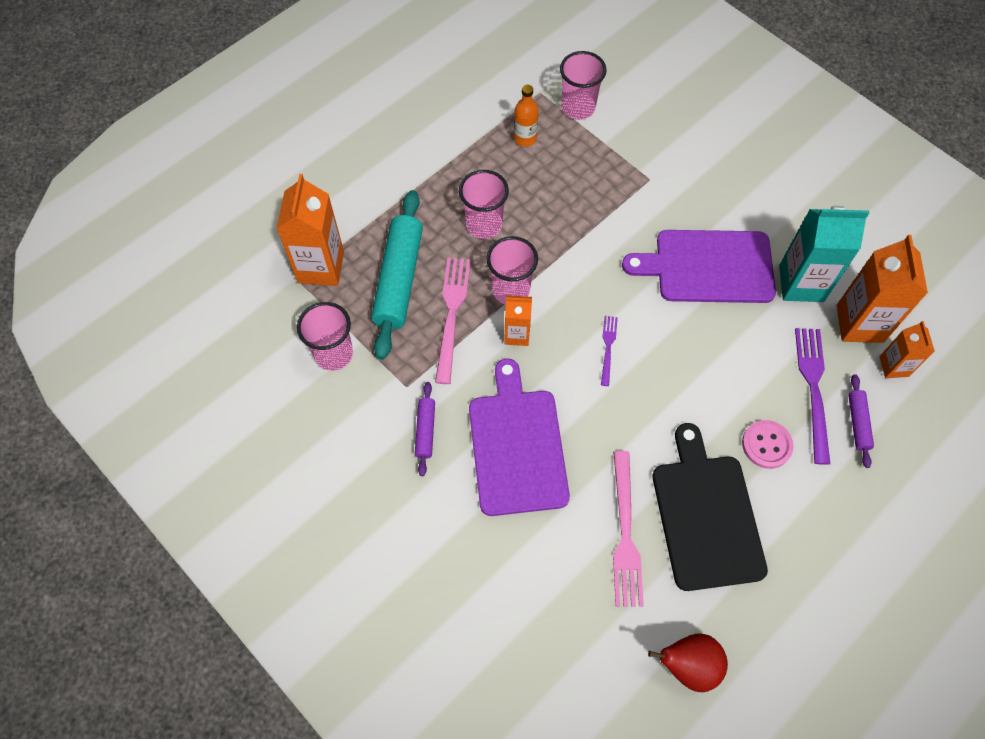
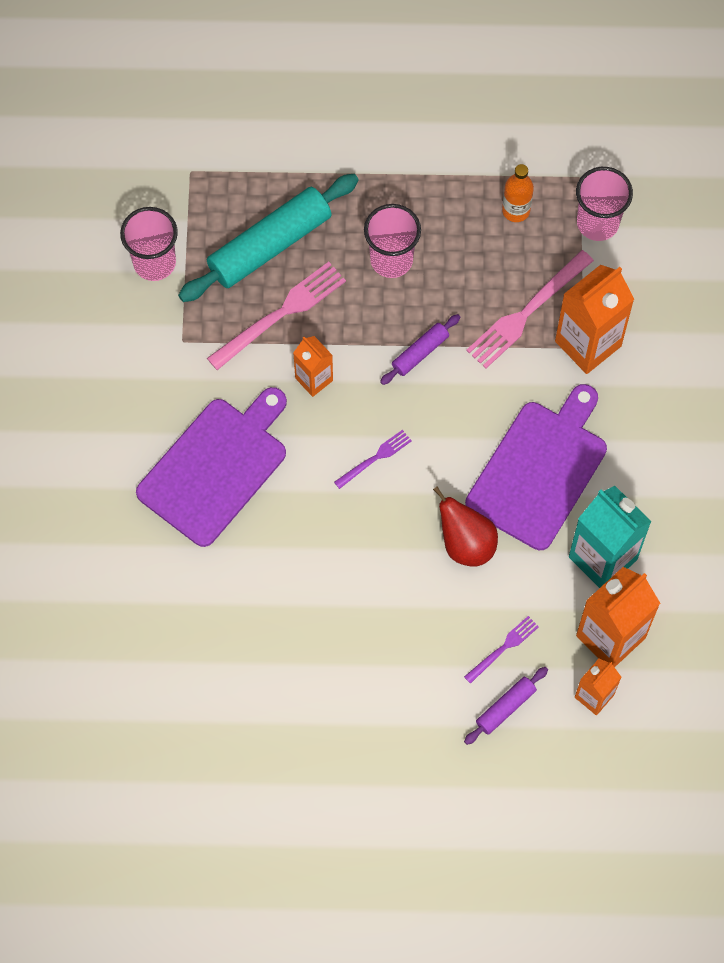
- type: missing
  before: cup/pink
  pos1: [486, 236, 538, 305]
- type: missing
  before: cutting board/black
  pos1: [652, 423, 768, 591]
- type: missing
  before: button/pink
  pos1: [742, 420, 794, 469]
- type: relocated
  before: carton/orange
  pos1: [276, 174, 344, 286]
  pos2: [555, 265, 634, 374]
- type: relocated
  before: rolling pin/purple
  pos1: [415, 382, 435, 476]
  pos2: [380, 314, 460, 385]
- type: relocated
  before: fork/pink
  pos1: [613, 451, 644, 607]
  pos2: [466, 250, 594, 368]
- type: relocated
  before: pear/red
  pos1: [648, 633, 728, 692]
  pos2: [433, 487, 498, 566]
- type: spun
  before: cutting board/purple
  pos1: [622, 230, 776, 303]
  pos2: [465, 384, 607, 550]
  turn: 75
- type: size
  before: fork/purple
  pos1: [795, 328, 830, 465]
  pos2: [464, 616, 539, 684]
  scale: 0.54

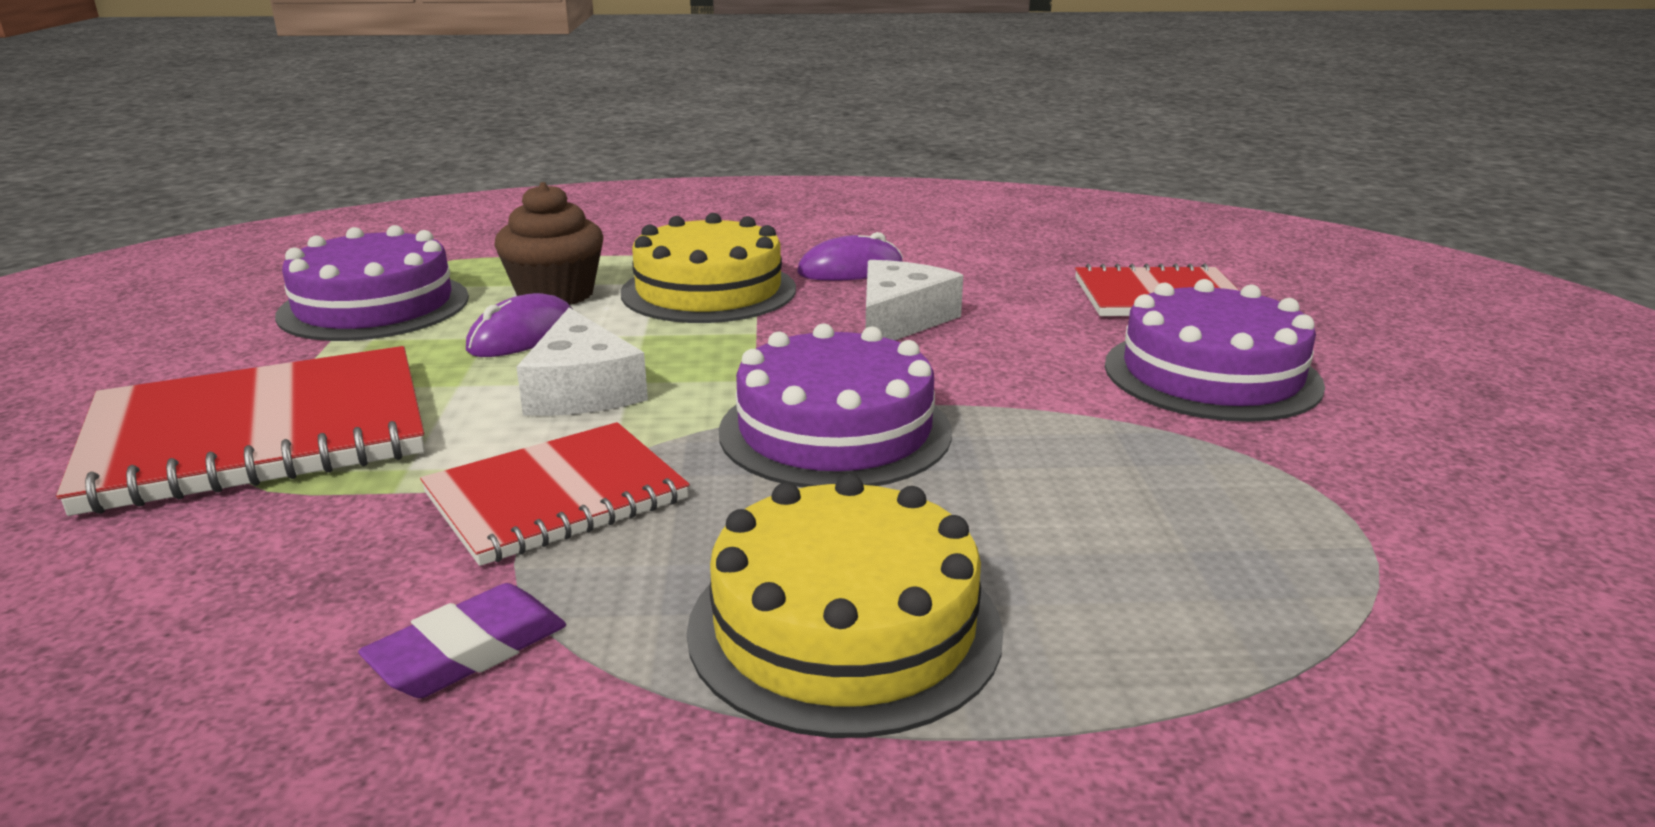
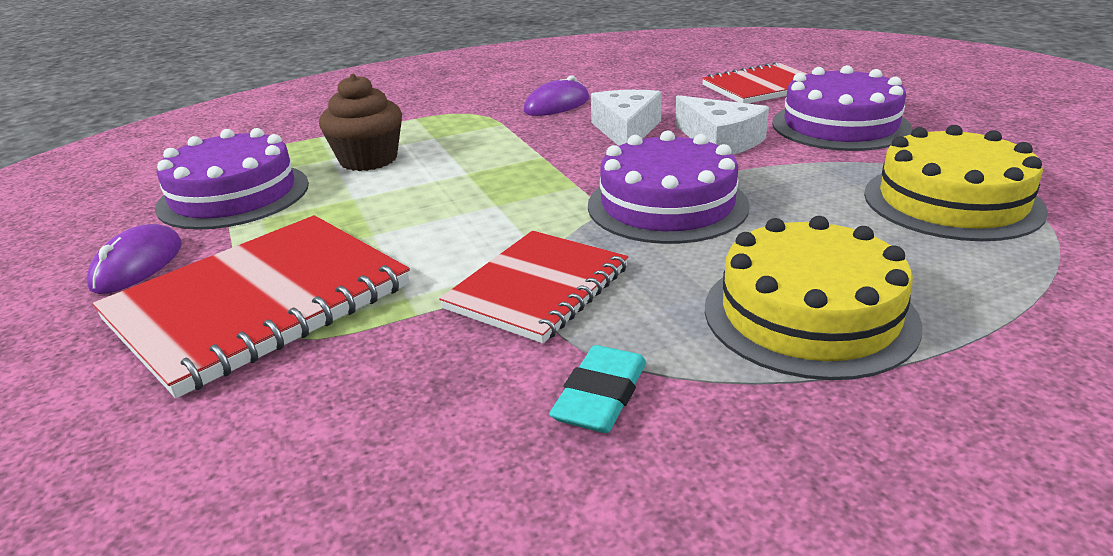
- type: relocated
  before: mouse/purple
  pos1: [466, 293, 573, 357]
  pos2: [86, 224, 182, 294]
- type: relocated
  before: cheese/white
  pos1: [516, 307, 648, 416]
  pos2: [675, 95, 769, 155]
- type: relocated
  before: cake/yellow
  pos1: [620, 213, 796, 323]
  pos2: [864, 125, 1048, 241]
- type: colour
  before: eraser/purple
  after: eraser/turquoise
  pos1: [358, 583, 566, 698]
  pos2: [549, 345, 646, 433]

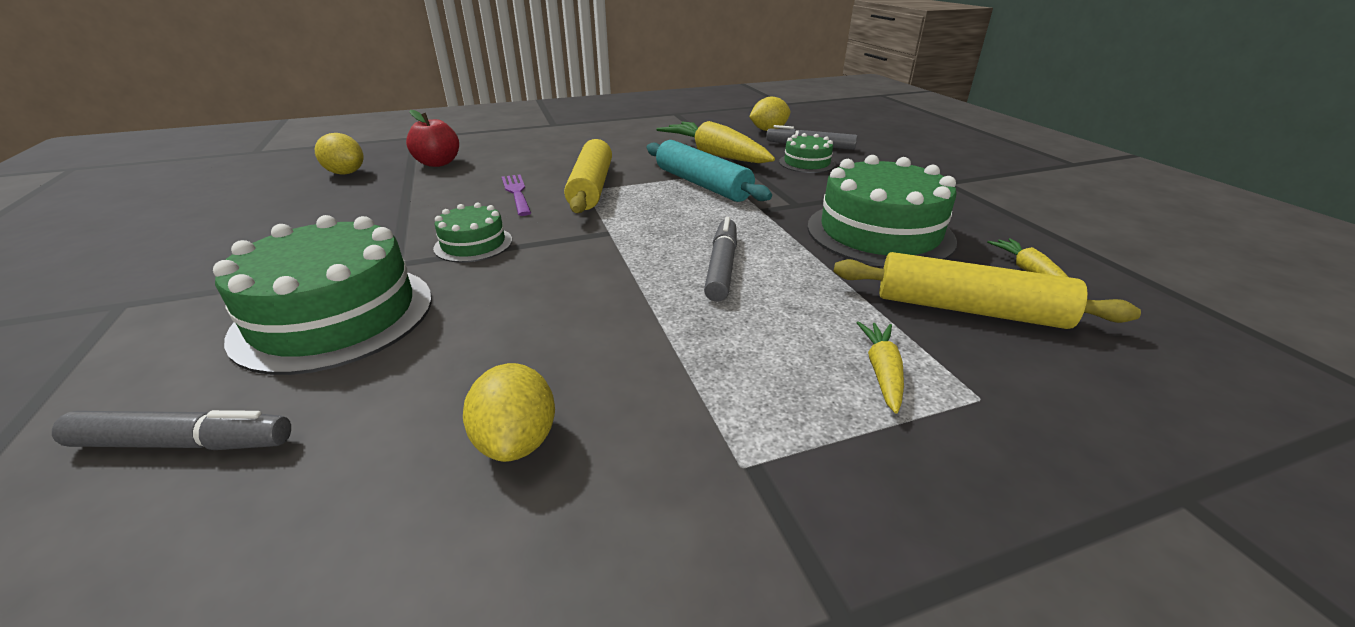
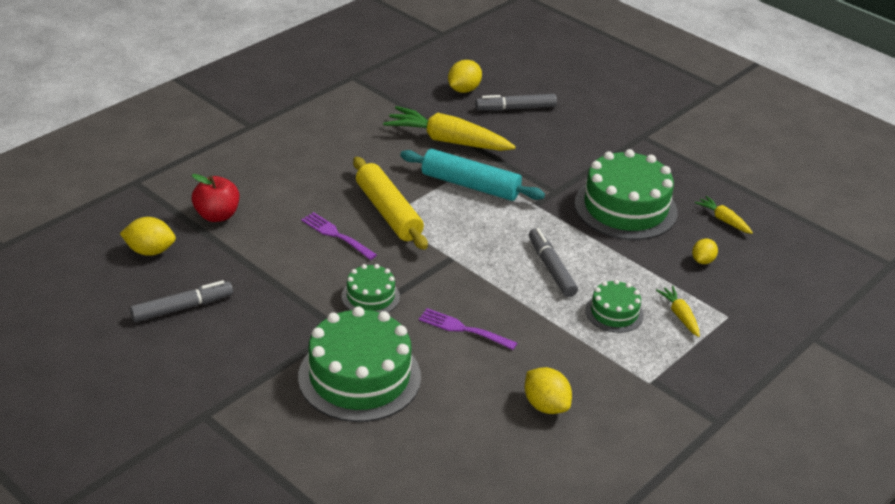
- type: appeared
  after: fork/purple
  pos2: [419, 308, 517, 350]
- type: relocated
  before: marker/grey
  pos1: [52, 410, 291, 450]
  pos2: [130, 280, 233, 322]
- type: relocated
  before: cake/green
  pos1: [779, 133, 835, 173]
  pos2: [585, 280, 644, 333]
- type: exchanged
  before: rolling pin/yellow
  after: lemon/yellow
  pos1: [833, 252, 1141, 329]
  pos2: [692, 239, 718, 264]

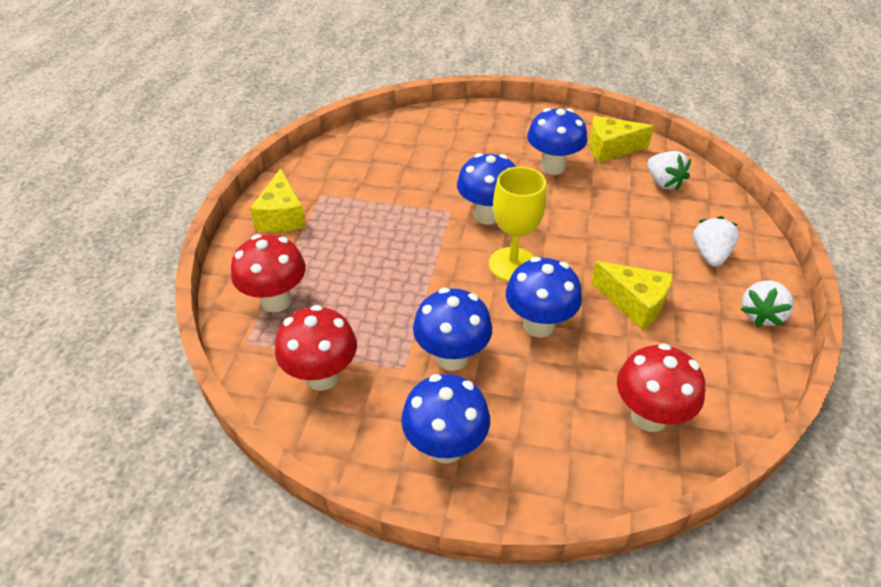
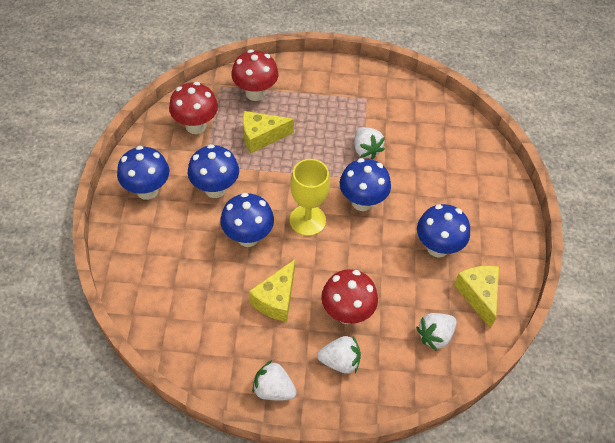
- type: appeared
  after: strawberry/white
  pos2: [354, 127, 385, 160]
- type: relocated
  before: cheese/yellow
  pos1: [250, 168, 306, 232]
  pos2: [243, 111, 294, 154]
- type: relocated
  before: mushroom/red
  pos1: [617, 343, 706, 432]
  pos2: [321, 269, 378, 324]

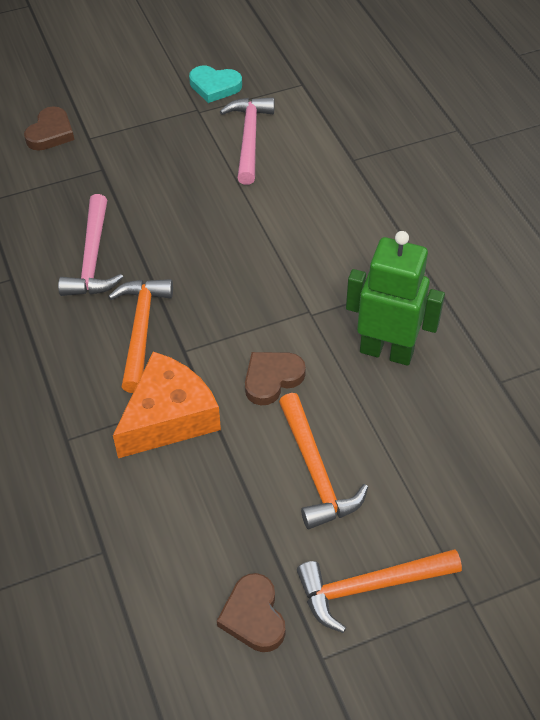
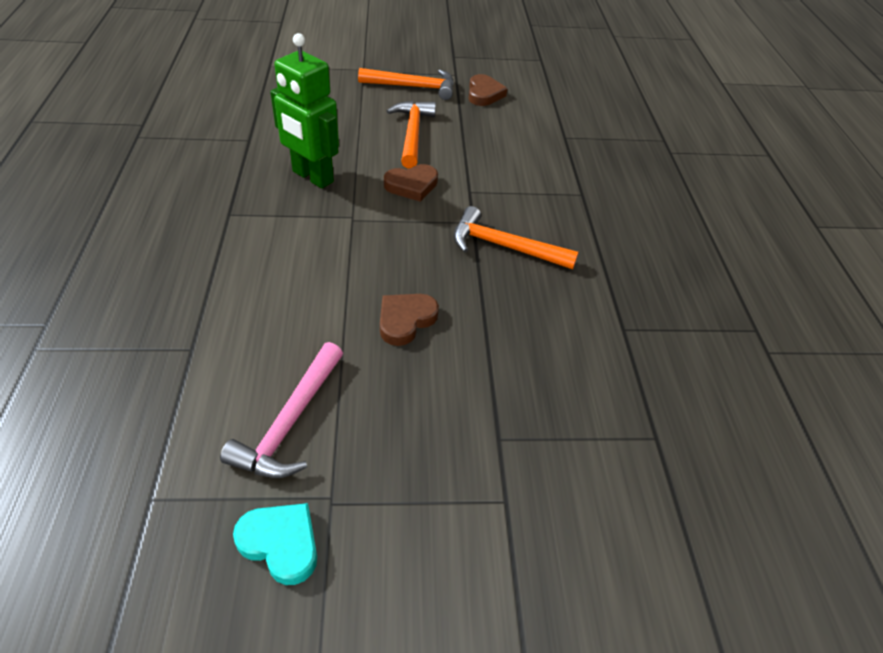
- type: missing
  before: hammer/pink
  pos1: [58, 194, 123, 296]
- type: missing
  before: cheese/orange
  pos1: [113, 352, 221, 458]
- type: relocated
  before: heart/brown
  pos1: [24, 106, 74, 150]
  pos2: [380, 294, 439, 346]
- type: spun
  before: hammer/orange
  pos1: [108, 279, 173, 393]
  pos2: [453, 206, 578, 269]
  turn: 90

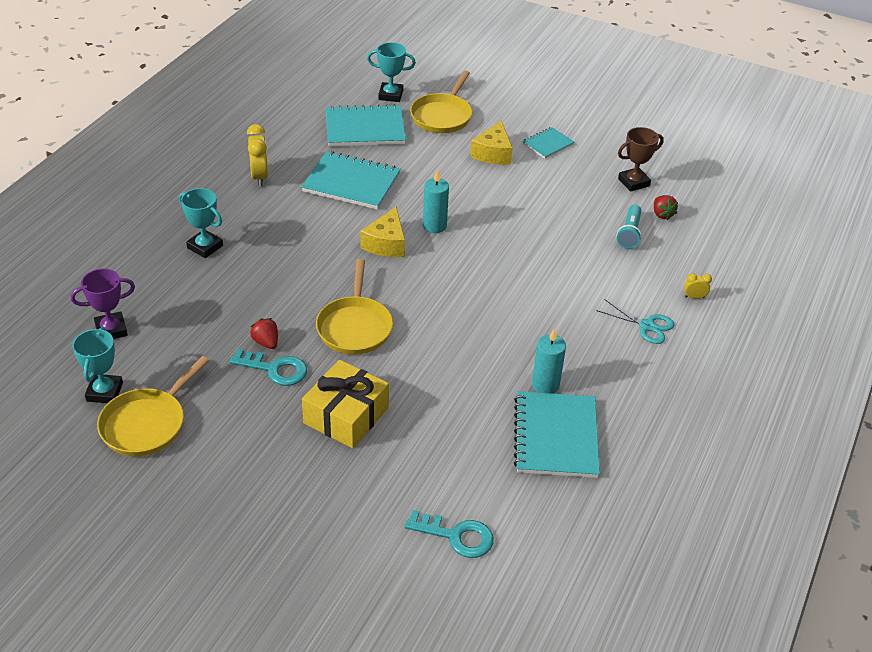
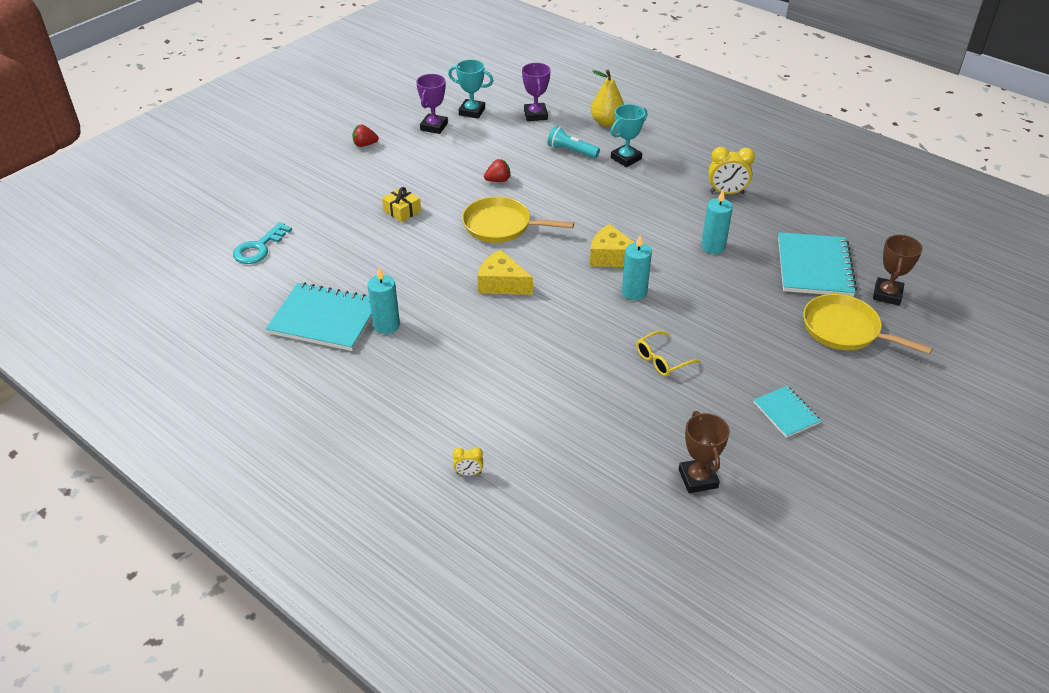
- type: missing
  before: key/turquoise
  pos1: [229, 349, 307, 386]
- type: missing
  before: scissors/turquoise
  pos1: [596, 299, 675, 344]
- type: appeared
  after: pear/yellow
  pos2: [591, 70, 624, 127]
- type: appeared
  after: glasses/yellow
  pos2: [636, 331, 700, 376]
- type: relocated
  before: cheese/yellow
  pos1: [470, 120, 512, 165]
  pos2: [477, 249, 533, 295]
- type: relocated
  before: flashlight/turquoise
  pos1: [617, 205, 642, 249]
  pos2: [547, 126, 600, 158]
- type: relocated
  before: strawberry/red
  pos1: [654, 195, 678, 220]
  pos2: [352, 125, 379, 147]
- type: exchanged
  before: pan/yellow
  after: trophy/purple
  pos1: [97, 356, 209, 456]
  pos2: [416, 74, 448, 134]
- type: exchanged
  before: notebook/turquoise
  after: candle/turquoise
  pos1: [301, 151, 401, 210]
  pos2: [701, 190, 733, 254]
- type: colour
  before: trophy/turquoise
  after: trophy/brown
  pos1: [367, 42, 416, 102]
  pos2: [873, 235, 923, 305]
- type: spun
  before: clock/yellow
  pos1: [684, 273, 712, 299]
  pos2: [453, 447, 483, 476]
  turn: 75
- type: size
  before: gift/yellow
  pos1: [302, 360, 389, 448]
  pos2: [382, 187, 421, 222]
  scale: 0.54

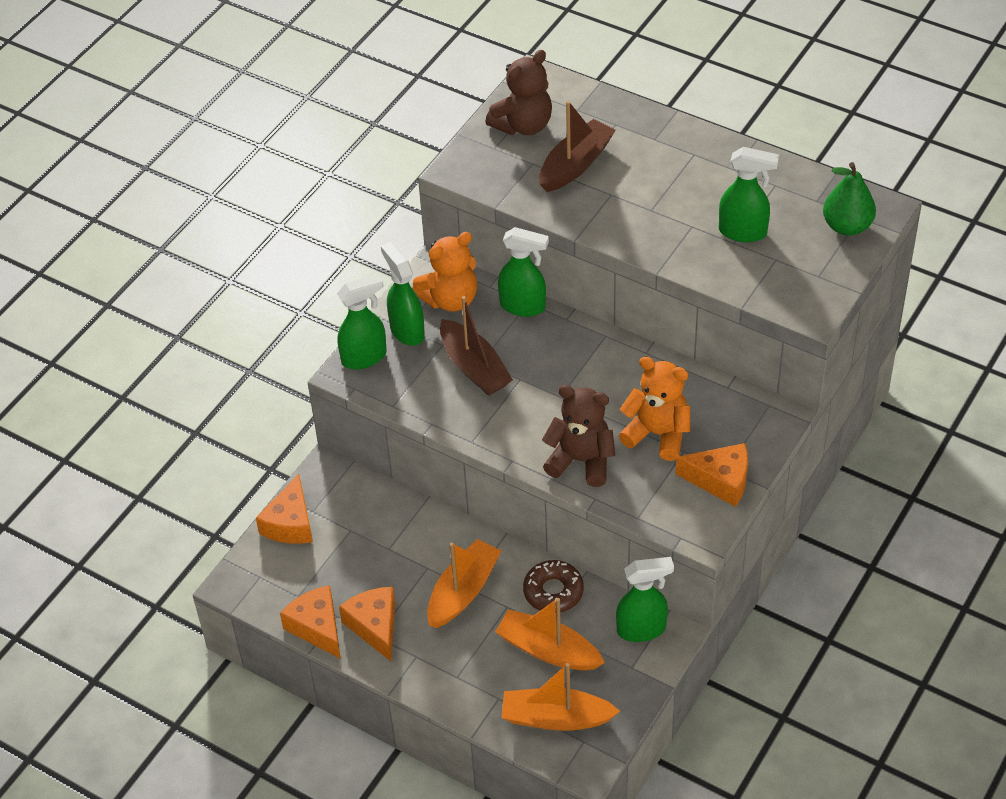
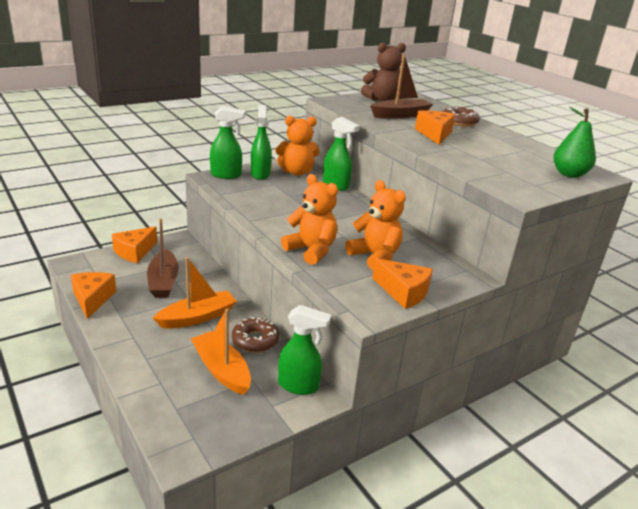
- type: missing
  before: boat/orange
  pos1: [502, 663, 620, 731]
- type: missing
  before: spray bottle/green
  pos1: [719, 147, 779, 242]
- type: appeared
  after: donut/brown
  pos2: [443, 106, 480, 127]
- type: relocated
  before: cheese/orange
  pos1: [339, 587, 395, 661]
  pos2: [415, 110, 455, 145]
- type: relocated
  before: boat/brown
  pos1: [440, 296, 513, 396]
  pos2: [147, 218, 179, 298]
- type: colour
  before: teddy bear/brown
  after: teddy bear/orange
  pos1: [542, 385, 615, 487]
  pos2: [281, 174, 338, 265]

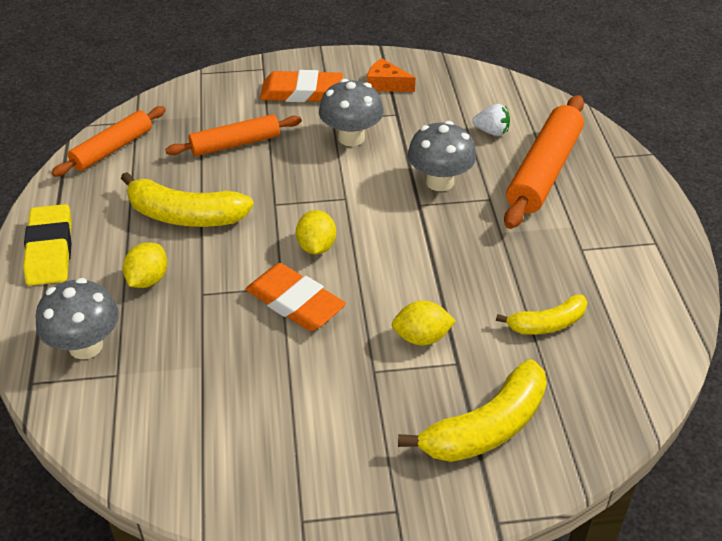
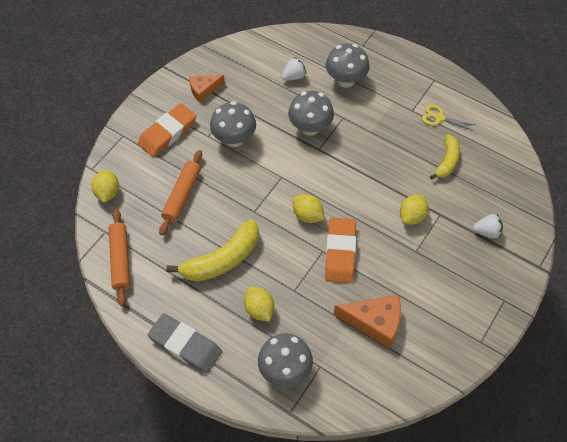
- type: appeared
  after: lemon/yellow
  pos2: [91, 169, 119, 203]
- type: appeared
  after: cheese/orange
  pos2: [334, 295, 401, 348]
- type: appeared
  after: scissors/yellow
  pos2: [422, 105, 475, 131]
- type: exchanged
  before: banana/yellow
  after: strawberry/white
  pos1: [398, 359, 547, 462]
  pos2: [473, 214, 503, 238]
- type: exchanged
  before: rolling pin/orange
  after: mushroom/grey
  pos1: [504, 95, 584, 229]
  pos2: [326, 43, 370, 88]
- type: colour
  before: eraser/yellow
  after: eraser/grey
  pos1: [23, 204, 72, 286]
  pos2: [148, 313, 222, 374]
- type: spun
  before: eraser/orange
  pos1: [246, 263, 346, 331]
  pos2: [325, 217, 356, 283]
  turn: -75

